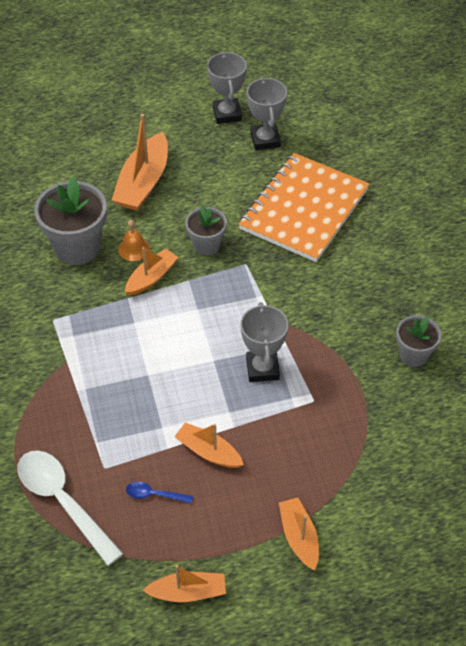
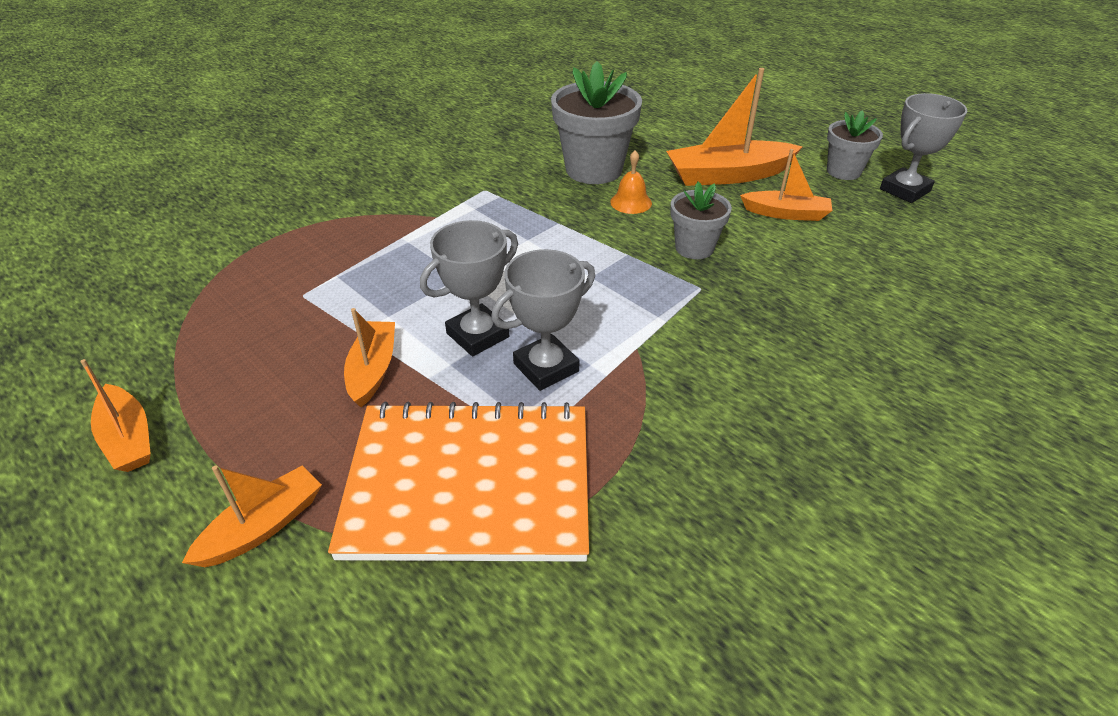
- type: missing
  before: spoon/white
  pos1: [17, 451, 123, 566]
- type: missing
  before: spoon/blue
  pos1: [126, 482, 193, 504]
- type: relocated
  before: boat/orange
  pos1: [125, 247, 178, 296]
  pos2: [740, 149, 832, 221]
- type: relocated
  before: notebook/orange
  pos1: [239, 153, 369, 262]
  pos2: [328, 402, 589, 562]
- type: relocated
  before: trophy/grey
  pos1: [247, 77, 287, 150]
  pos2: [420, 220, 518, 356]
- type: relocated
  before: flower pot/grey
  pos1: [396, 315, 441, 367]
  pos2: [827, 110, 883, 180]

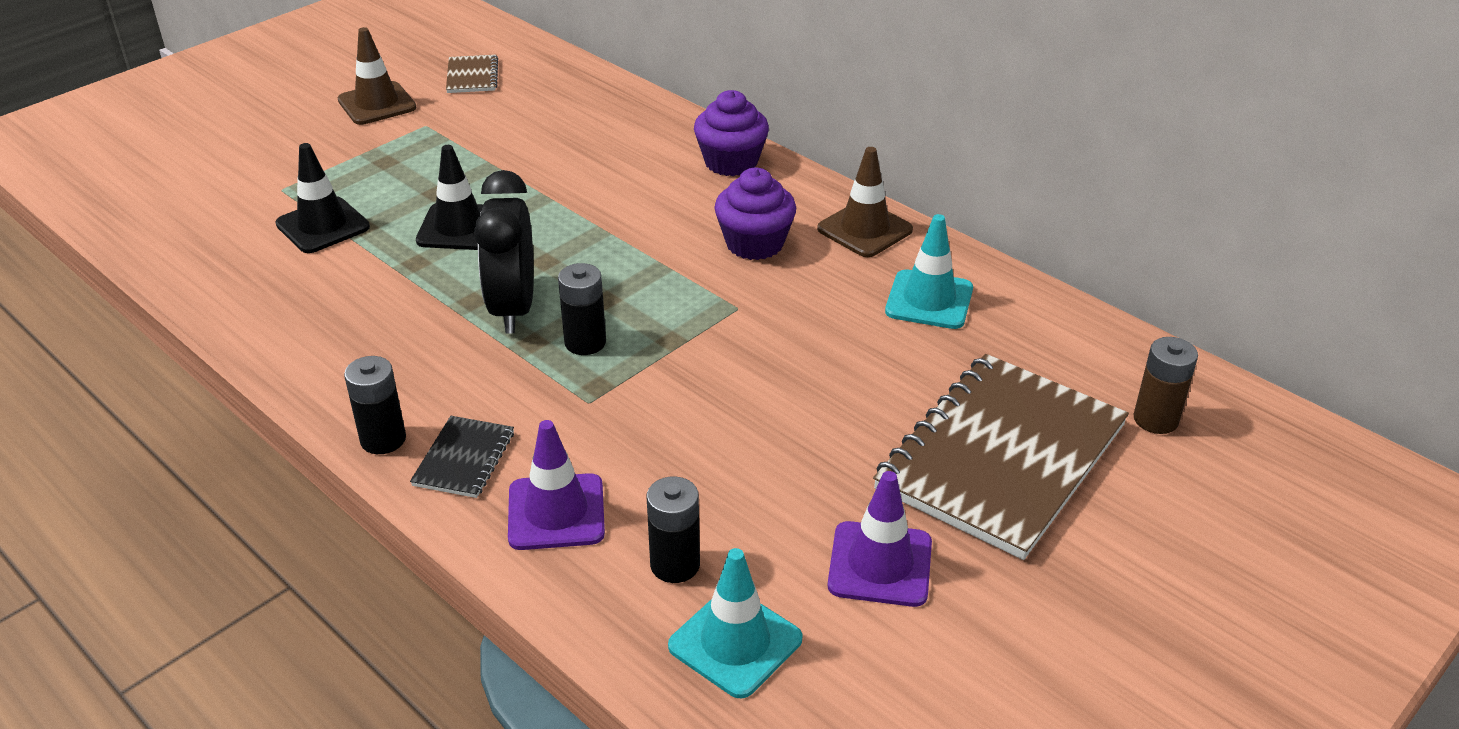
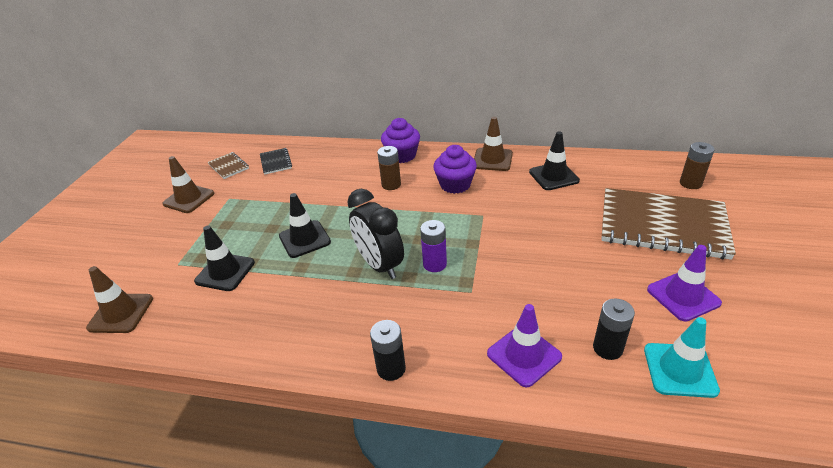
- type: appeared
  after: traffic cone/brown
  pos2: [86, 266, 153, 333]
- type: appeared
  after: battery/brown
  pos2: [377, 146, 401, 190]
- type: relocated
  before: notebook/black
  pos1: [410, 416, 514, 498]
  pos2: [260, 148, 292, 175]
- type: colour
  before: battery/black
  after: battery/purple
  pos1: [558, 263, 606, 355]
  pos2: [420, 220, 447, 272]
- type: colour
  before: traffic cone/turquoise
  after: traffic cone/black
  pos1: [885, 214, 973, 329]
  pos2: [529, 132, 580, 190]
- type: spun
  before: notebook/brown
  pos1: [873, 354, 1129, 560]
  pos2: [601, 188, 736, 260]
  turn: -75

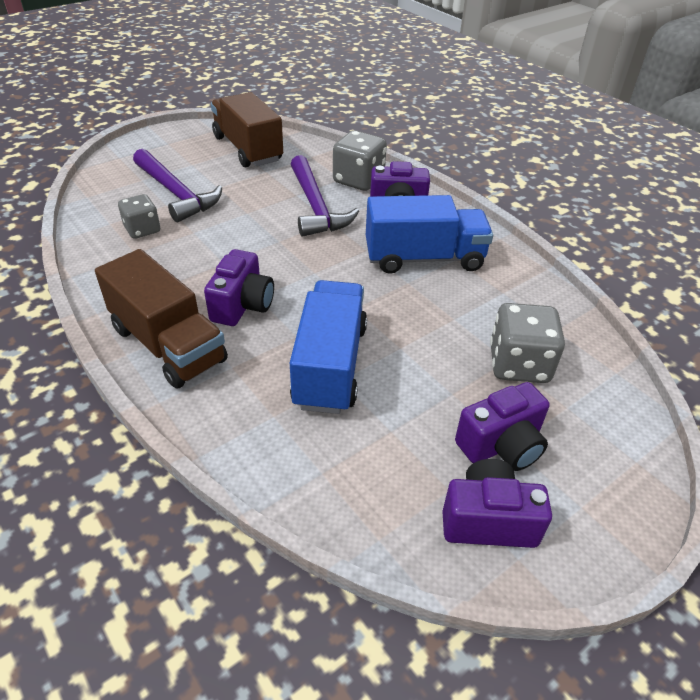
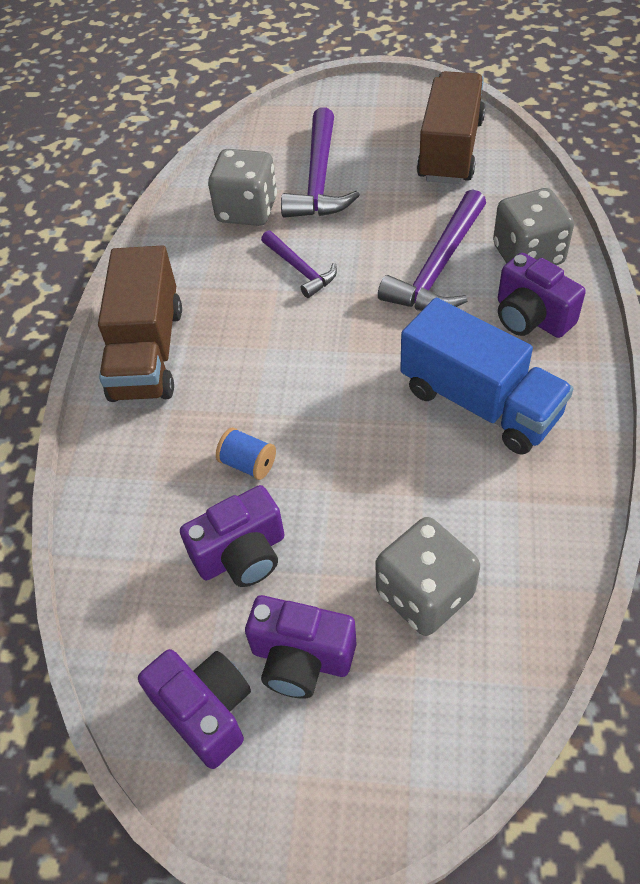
- type: appeared
  after: hammer/purple
  pos2: [261, 231, 337, 298]
- type: relocated
  before: camera/purple
  pos1: [204, 249, 274, 326]
  pos2: [180, 485, 285, 587]
- type: exchanged
  before: truck/blue
  after: spool/blue
  pos1: [290, 280, 367, 414]
  pos2: [216, 427, 276, 480]
- type: size
  before: dice/grey
  pos1: [118, 194, 160, 239]
  pos2: [208, 149, 277, 226]
  scale: 1.53

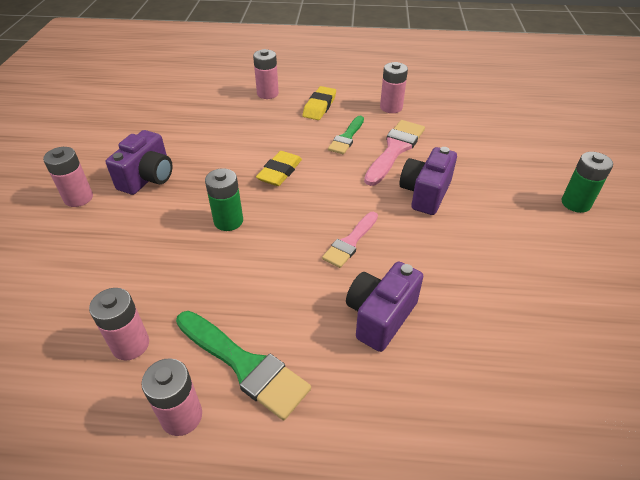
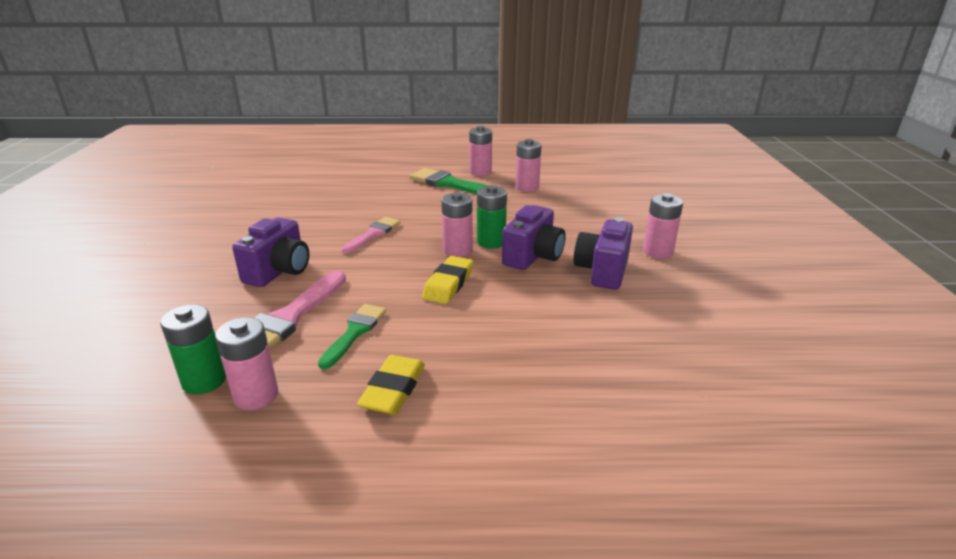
- type: relocated
  before: battery/pink
  pos1: [253, 49, 279, 99]
  pos2: [441, 192, 473, 257]
- type: relocated
  before: camera/purple
  pos1: [346, 262, 423, 352]
  pos2: [502, 205, 566, 270]
- type: relocated
  before: battery/green
  pos1: [562, 152, 613, 213]
  pos2: [160, 304, 226, 395]

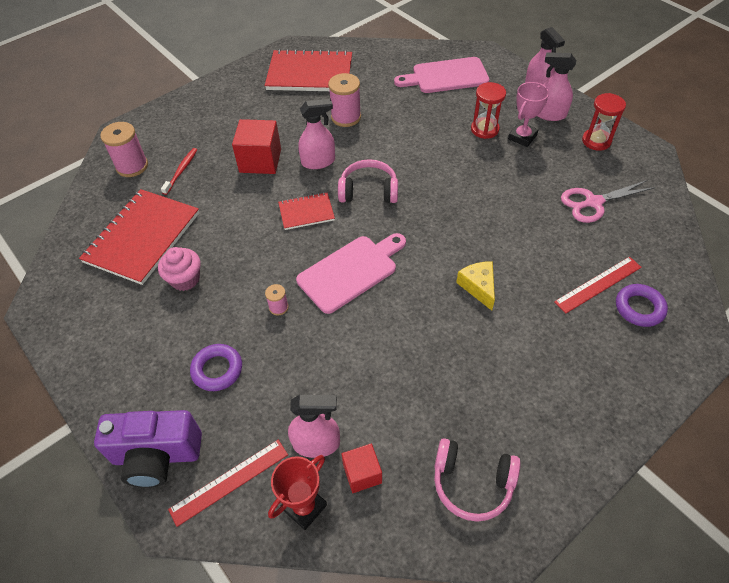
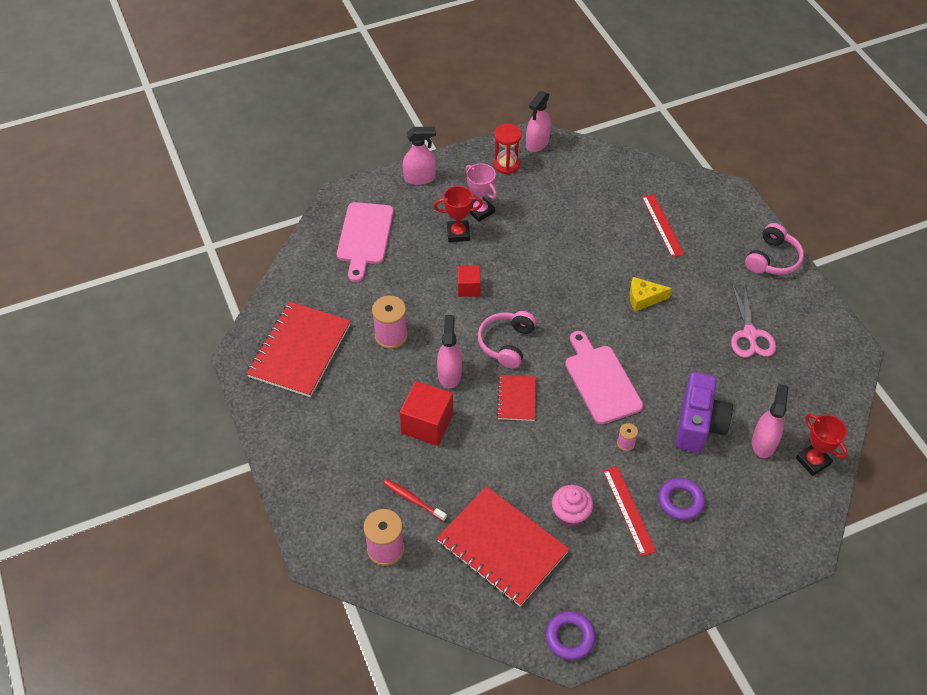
- type: relocated
  before: camera/purple
  pos1: [94, 410, 202, 488]
  pos2: [676, 372, 733, 453]
- type: relocated
  before: ruler/red
  pos1: [168, 440, 288, 527]
  pos2: [603, 466, 656, 556]
- type: relocated
  before: cube/red
  pos1: [341, 443, 382, 493]
  pos2: [458, 266, 481, 297]
- type: relocated
  before: headphones/pink
  pos1: [434, 438, 521, 522]
  pos2: [745, 223, 804, 275]
- type: relocated
  before: spray bottle/pink
  pos1: [538, 52, 576, 121]
  pos2: [526, 91, 551, 152]
- type: relocated
  before: scissors/pink
  pos1: [561, 180, 655, 223]
  pos2: [731, 283, 776, 358]
- type: relocated
  before: ring/purple
  pos1: [616, 284, 668, 327]
  pos2: [546, 611, 596, 660]
- type: exchanged
  before: hourglass/red
  after: trophy/red
  pos1: [471, 82, 506, 139]
  pos2: [434, 186, 483, 242]

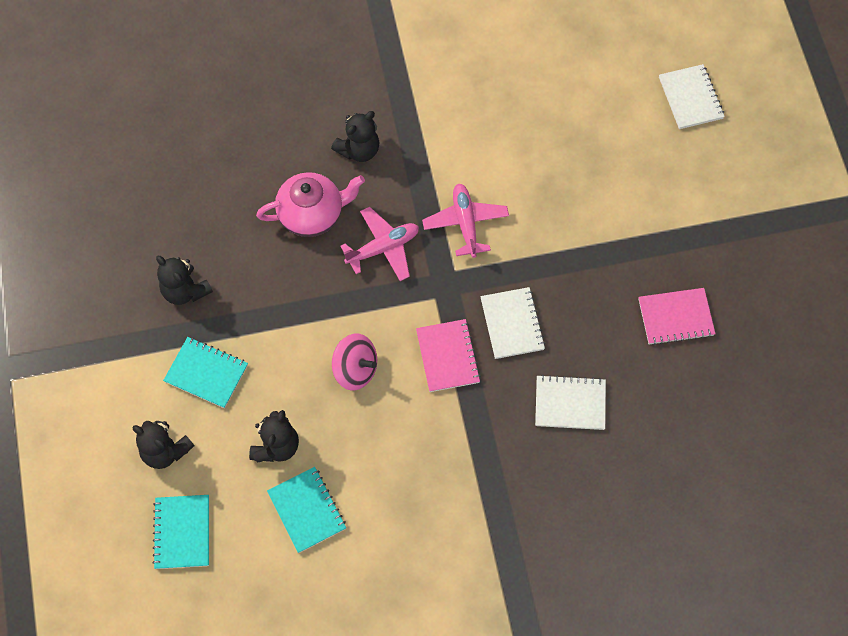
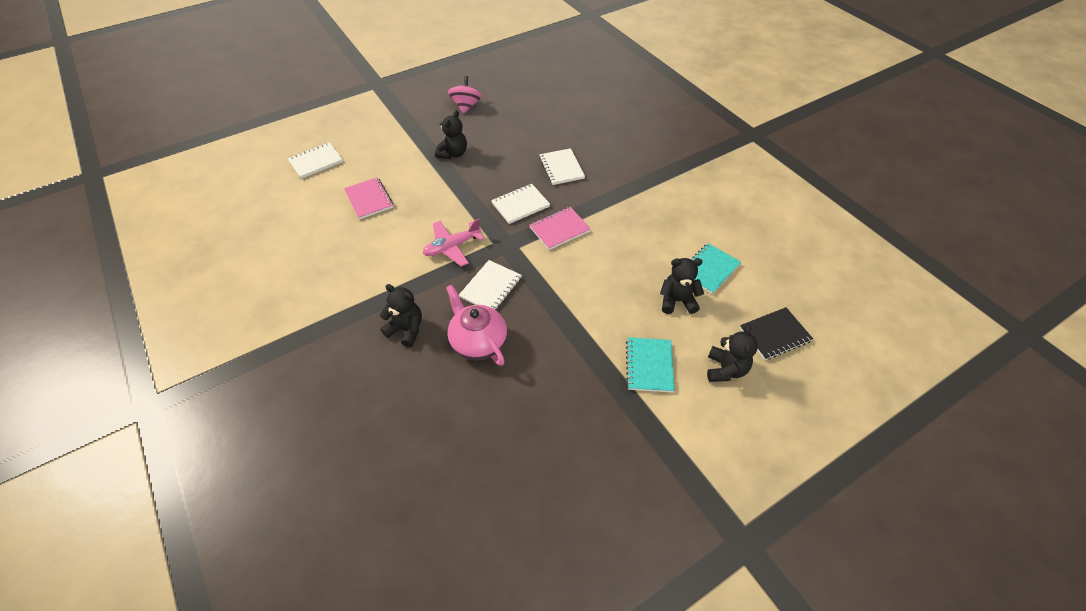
- type: relocated
  before: teddy bear/black
  pos1: [156, 256, 213, 305]
  pos2: [435, 110, 467, 159]
- type: relocated
  before: spinning top/pink
  pos1: [332, 334, 377, 390]
  pos2: [448, 76, 482, 114]
- type: relocated
  before: notebook/pink
  pos1: [638, 288, 716, 345]
  pos2: [344, 177, 393, 219]
- type: exchanged
  before: plane/pink
  after: notebook/white
  pos1: [340, 207, 419, 281]
  pos2: [459, 260, 522, 310]
- type: colour
  before: notebook/turquoise
  after: notebook/black
  pos1: [152, 495, 209, 569]
  pos2: [740, 307, 813, 360]

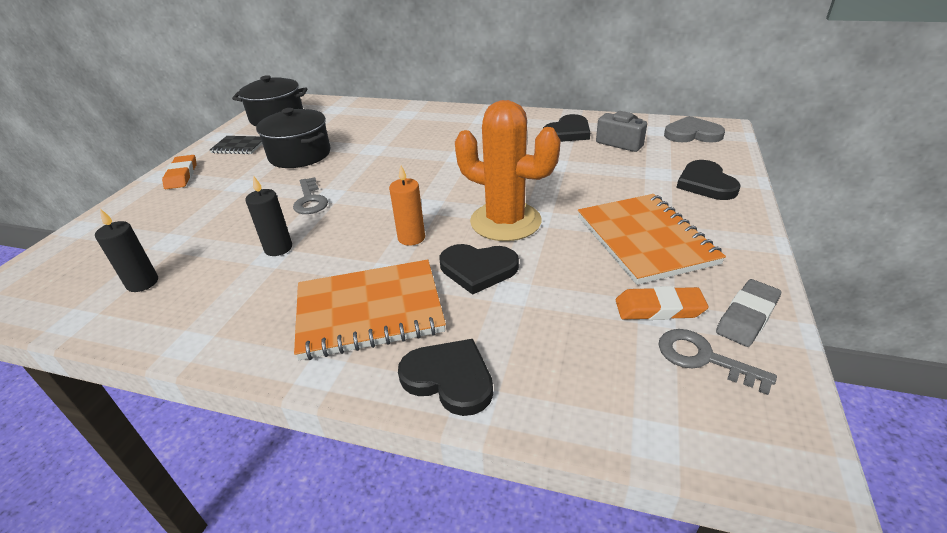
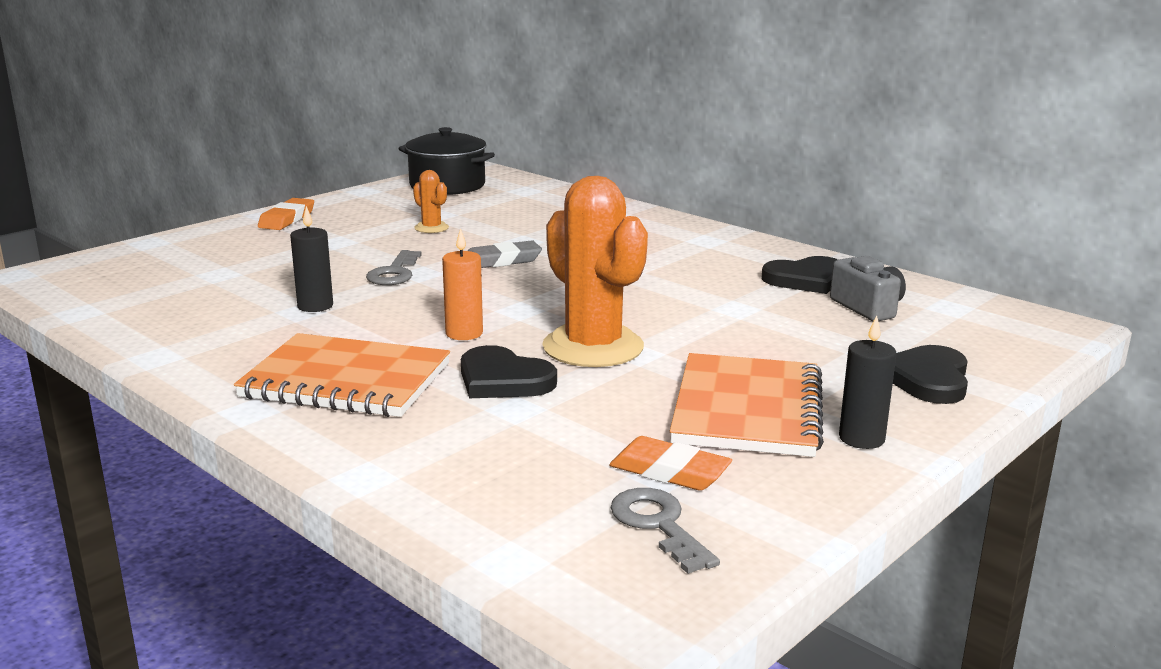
- type: missing
  before: notebook/black
  pos1: [210, 136, 262, 154]
- type: missing
  before: heart/black
  pos1: [398, 339, 493, 416]
- type: missing
  before: heart/grey
  pos1: [664, 116, 725, 143]
- type: relocated
  before: candle/black
  pos1: [95, 209, 158, 292]
  pos2: [839, 315, 897, 449]
- type: relocated
  before: eraser/grey
  pos1: [716, 279, 781, 347]
  pos2: [468, 240, 542, 268]
- type: exchanged
  before: pot/black
  after: cactus/orange
  pos1: [256, 108, 330, 168]
  pos2: [413, 170, 449, 233]

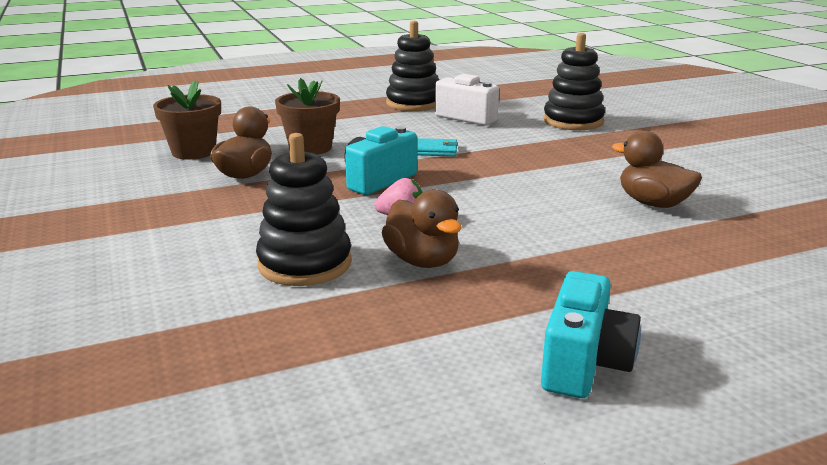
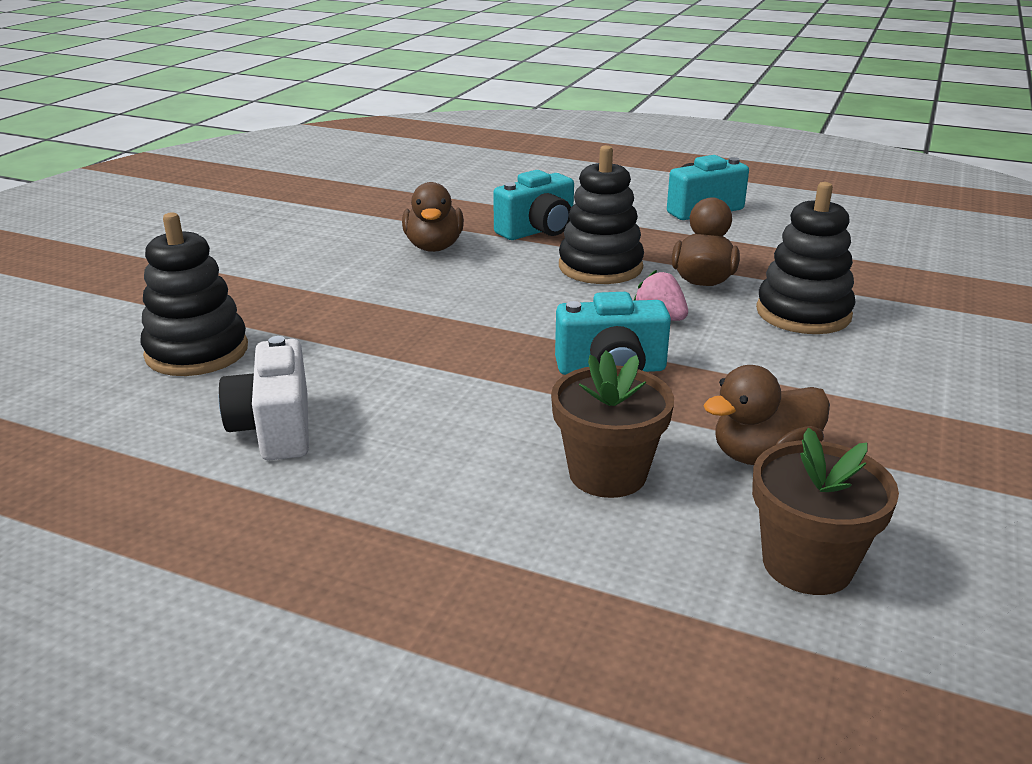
- type: missing
  before: wallet/turquoise
  pos1: [417, 138, 458, 156]
- type: appeared
  after: camera/turquoise
  pos2: [493, 170, 574, 240]
- type: relocated
  before: stacking toy/black
  pos1: [386, 21, 439, 111]
  pos2: [559, 145, 644, 284]

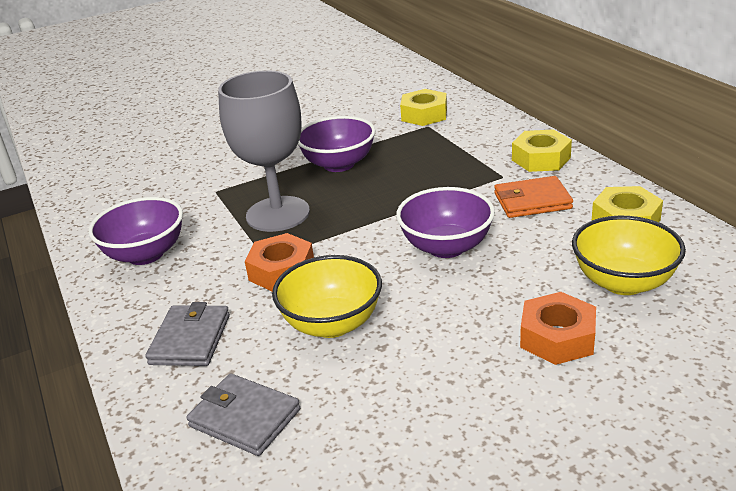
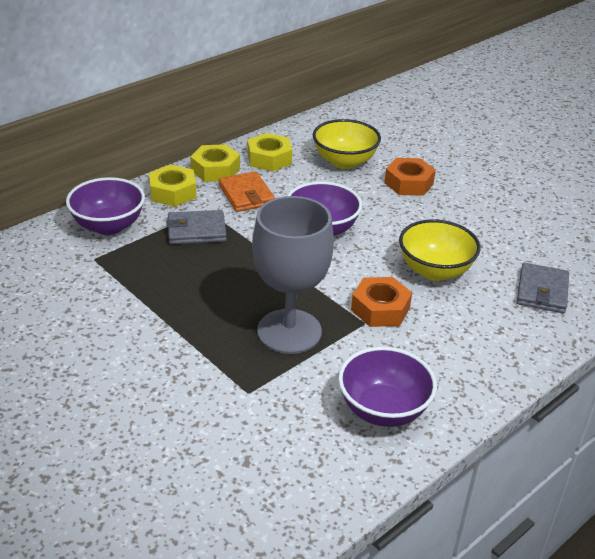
- type: relocated
  before: wallet/grey
  pos1: [145, 302, 230, 366]
  pos2: [166, 210, 227, 244]
- type: relocated
  before: bowl/purple
  pos1: [298, 116, 376, 172]
  pos2: [66, 177, 145, 235]
- type: relocated
  before: nut/yellow
  pos1: [400, 89, 447, 126]
  pos2: [190, 144, 240, 182]

